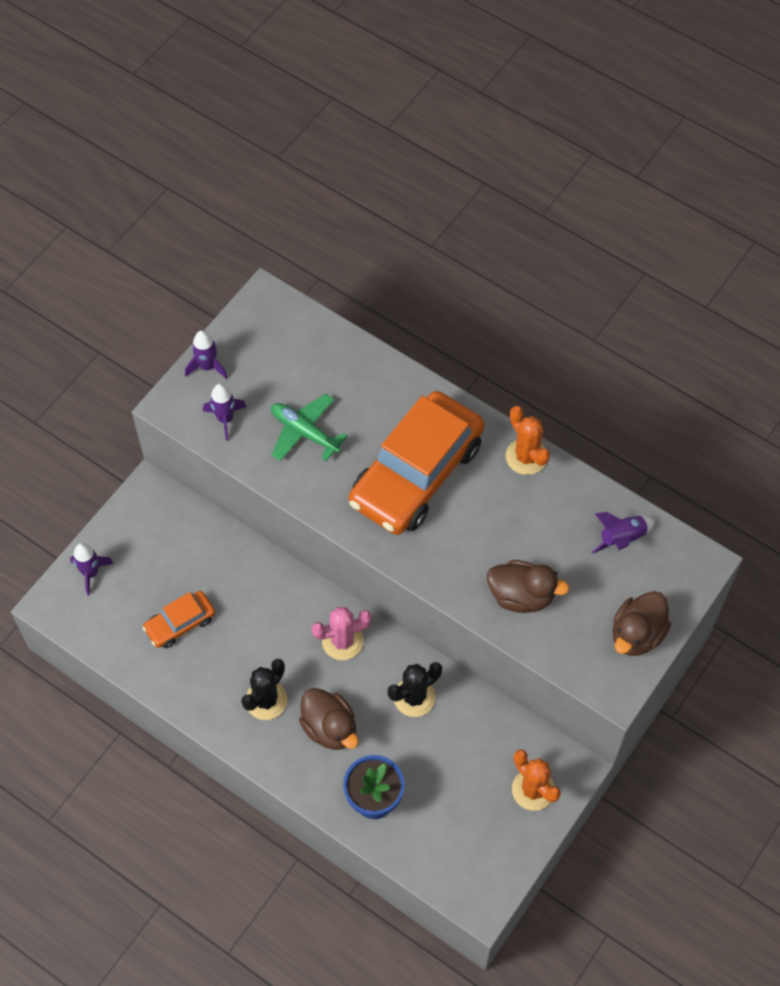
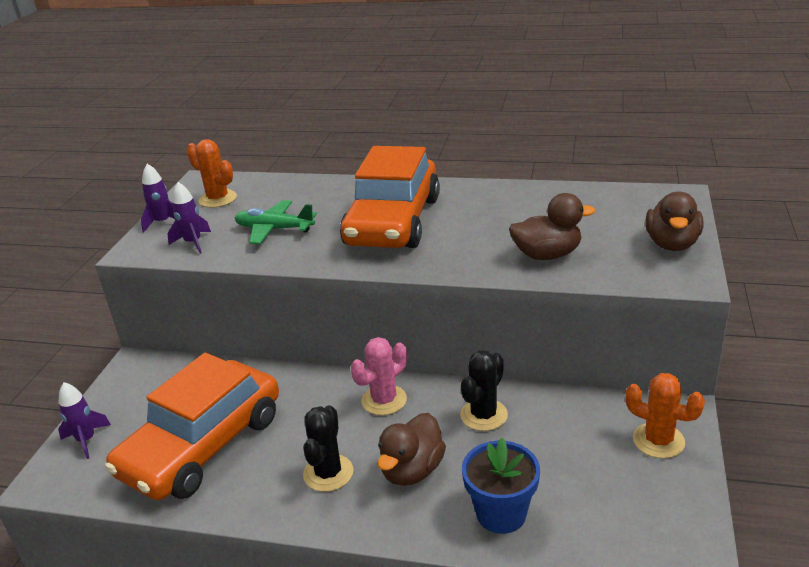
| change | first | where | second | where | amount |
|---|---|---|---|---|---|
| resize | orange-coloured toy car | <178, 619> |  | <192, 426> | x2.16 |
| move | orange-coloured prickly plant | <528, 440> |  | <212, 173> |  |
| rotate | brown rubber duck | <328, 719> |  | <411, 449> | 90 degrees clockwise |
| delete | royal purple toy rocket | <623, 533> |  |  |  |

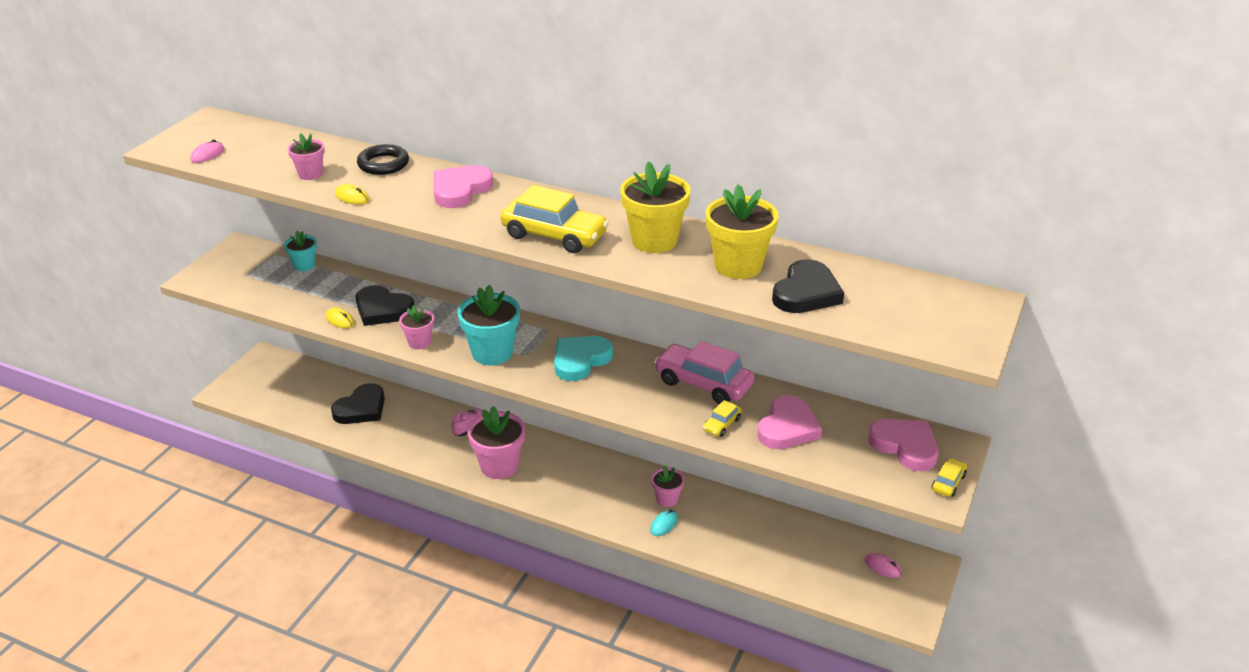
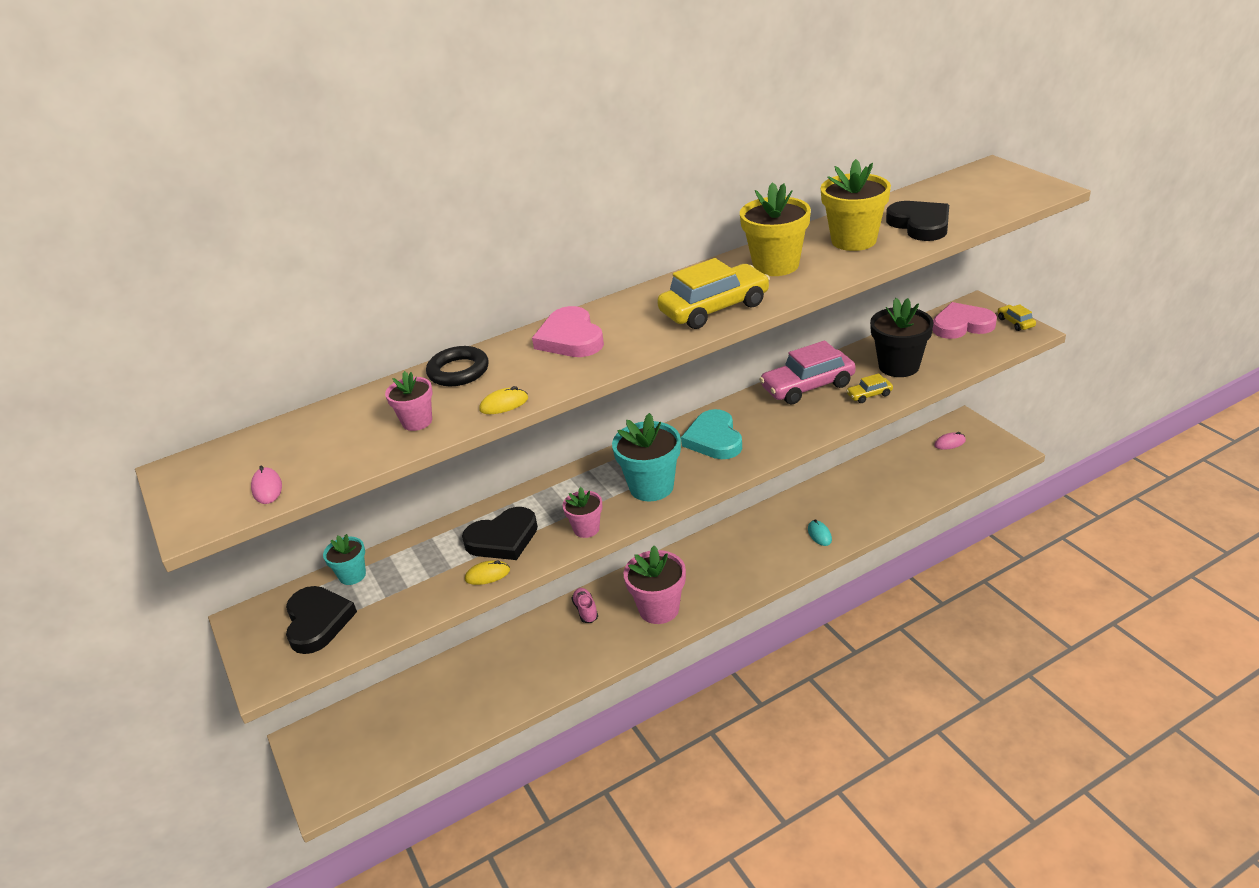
| change | first | where | second | where | amount |
|---|---|---|---|---|---|
| move | black heart | <358, 403> |  | <321, 620> |  |
| rotate | golden toy car | <722, 418> |  | <869, 388> | 90 degrees clockwise |
| replace | rosy heart | <789, 422> | black potted plant | <902, 337> |  |
| delete | rosy potted plant | <667, 486> |  |  |  |

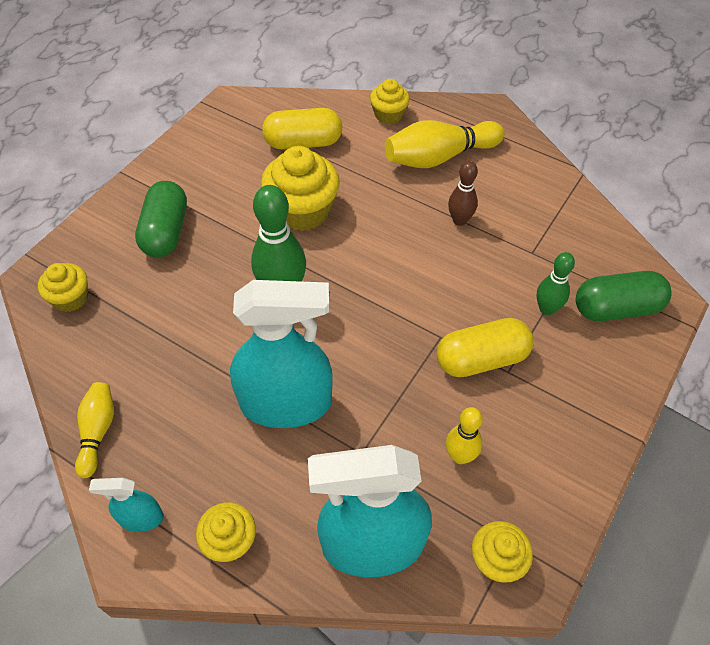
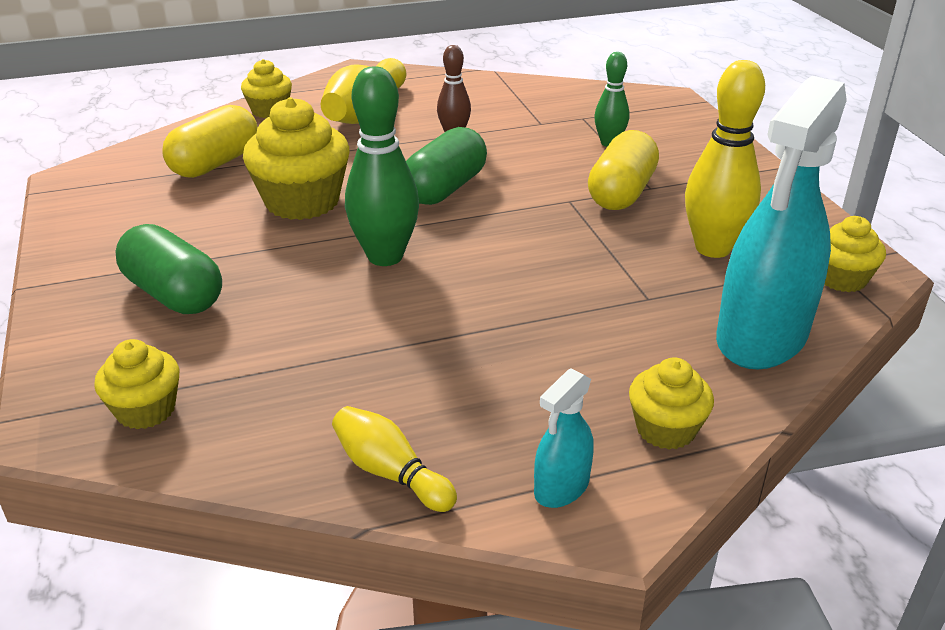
| change | first | where | second | where | amount |
|---|---|---|---|---|---|
| move | green capsule | <624, 296> |  | <446, 166> |  |
| resize | golden skittle | <464, 435> |  | <725, 159> | x1.72 |
| delete | aqua spray bottle | <281, 354> |  |  |  |

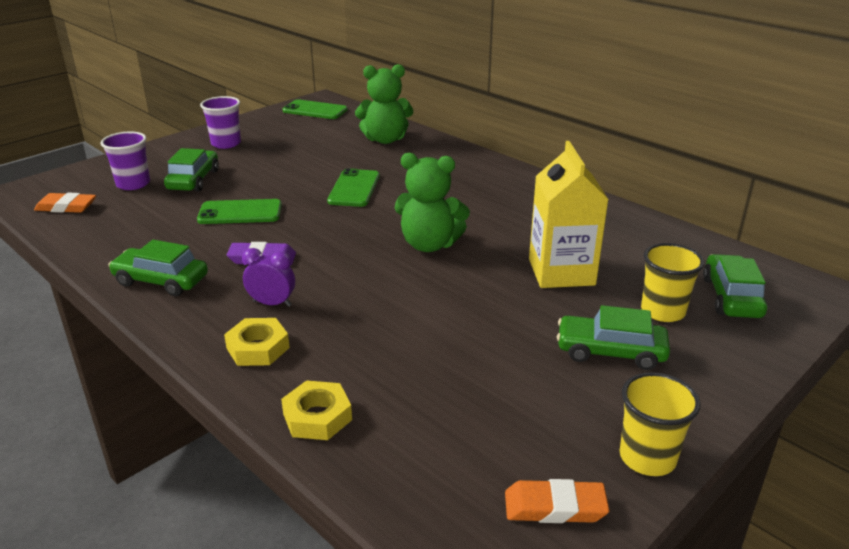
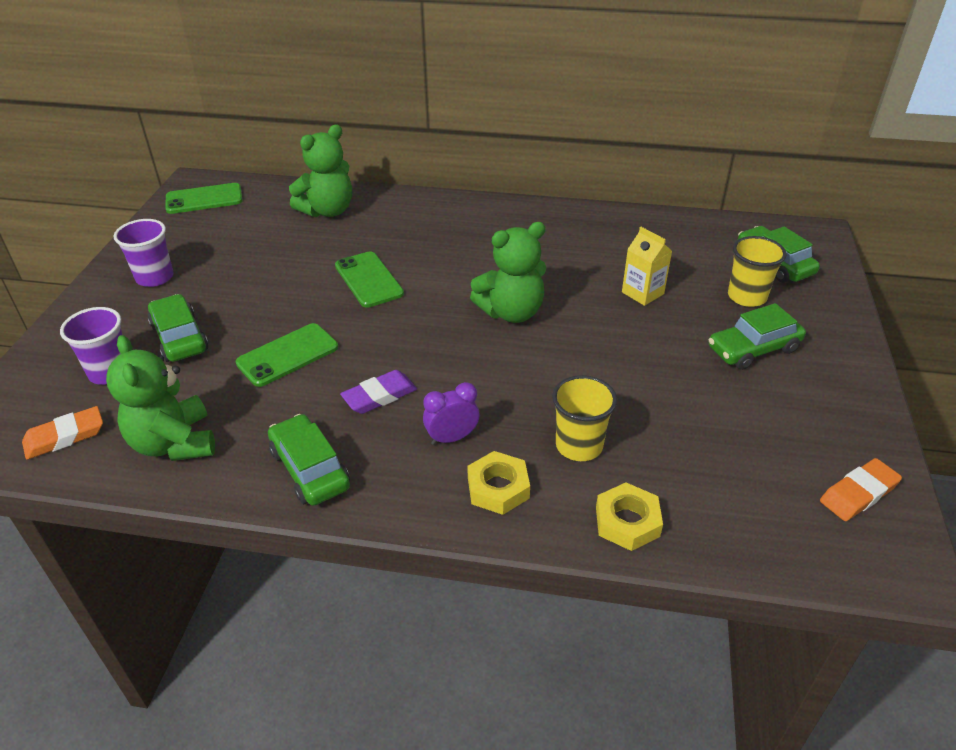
| change | first | where | second | where | amount |
|---|---|---|---|---|---|
| insert |  |  | green teddy | <160, 398> |  |
| rotate | green toy car | <158, 268> |  | <309, 460> | 75 degrees clockwise |
| move | golden tumbler | <660, 424> |  | <584, 418> |  |
| resize | golden carton | <569, 214> |  | <647, 266> | x0.57 |

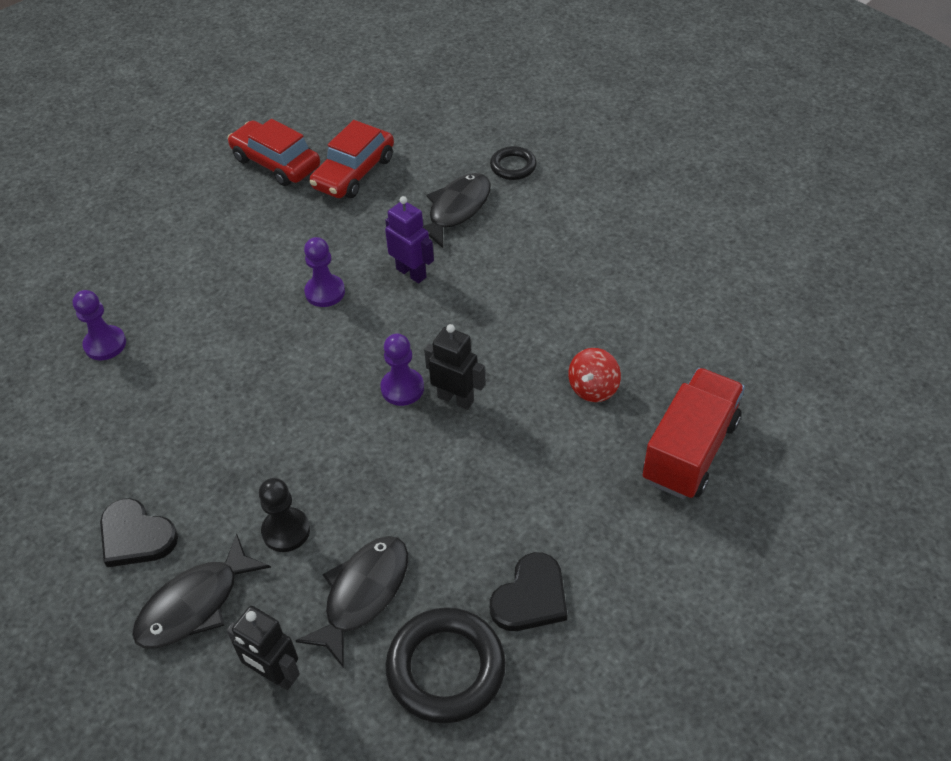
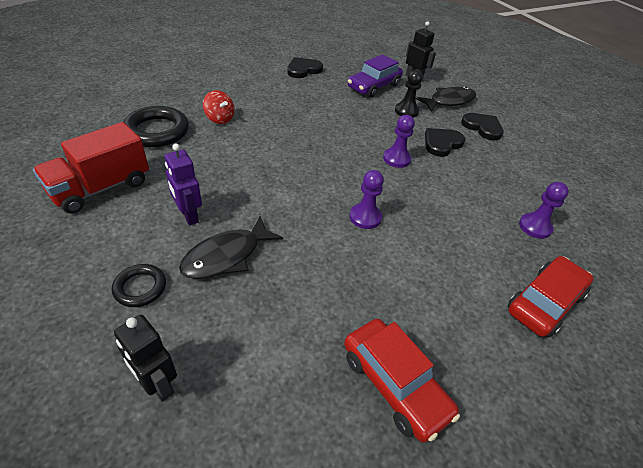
| change | first | where | second | where | amount |
|---|---|---|---|---|---|
| move | red toy truck | <694, 433> |  | <91, 168> |  |
| move | black robot figure | <454, 367> |  | <145, 358> |  |
| move | black hoop | <445, 665> |  | <156, 126> |  |
| move | royal purple robot figure | <409, 239> |  | <183, 184> |  |
| rotate | red spinning top | <594, 375> |  | <219, 107> | 90 degrees clockwise |
| replace | black toy fish | <351, 602> | royal purple toy car | <375, 76> |  |
| move | royal purple chess pawn | <402, 370> |  | <399, 141> |  |
| insert |  |  | black heart | <445, 142> |  |
| move | red toy car | <351, 159> |  | <551, 296> |  |

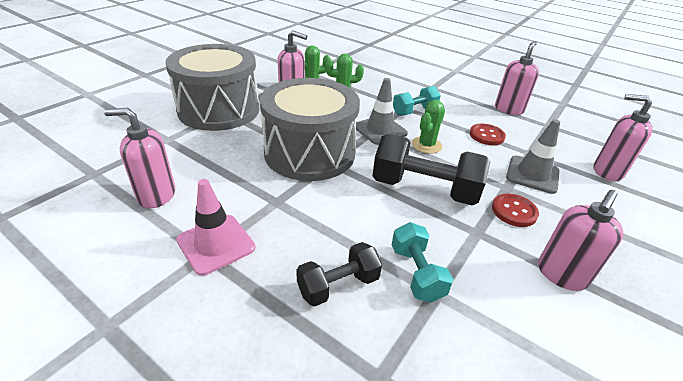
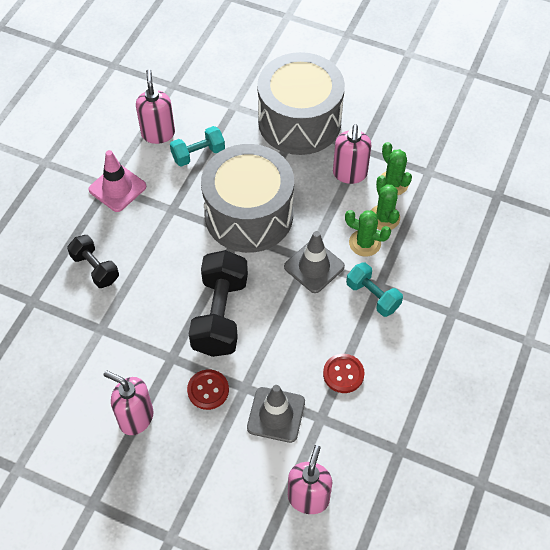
| change | first | where | second | where | amount |
|---|---|---|---|---|---|
| move | aqua free weight | <422, 262> |  | <197, 146> |  |
| move | green prickly plant | <428, 127> |  | <368, 233> |  |
| delete | rosy soap dispenser | <517, 78> |  |  |  |

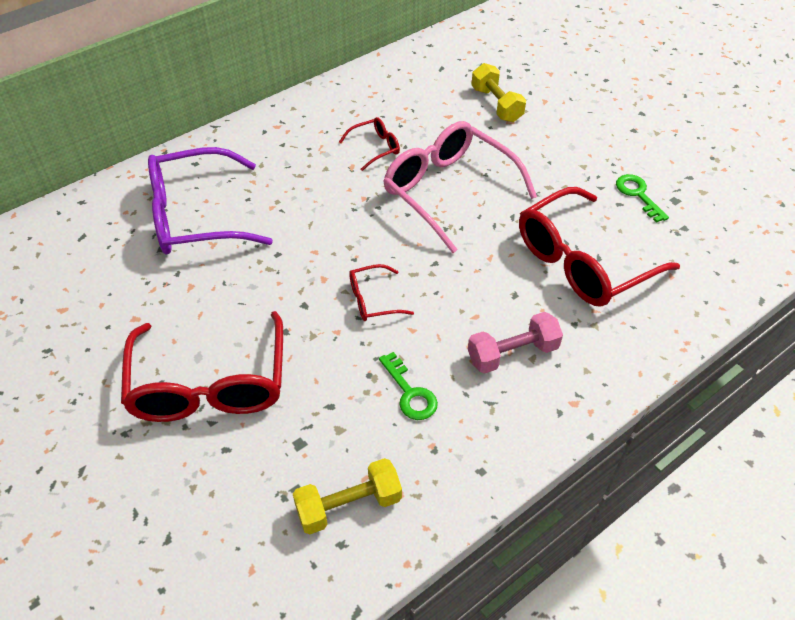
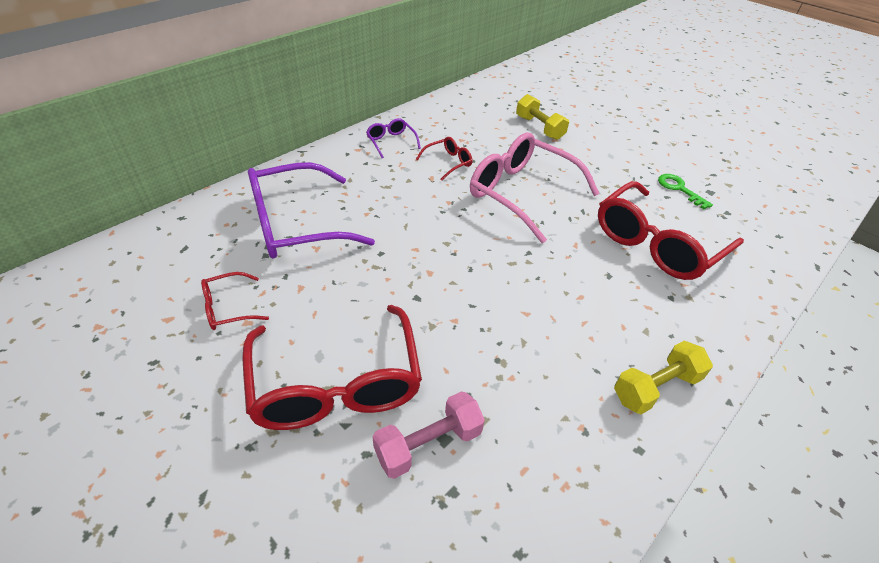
| change | first | where | second | where | amount |
|---|---|---|---|---|---|
| move | red spectacles | <381, 292> |  | <235, 301> |  |
| insert |  |  | royal purple spectacles | <393, 138> |  |
| move | rosy free weight | <515, 343> |  | <429, 435> |  |
| move | golden free weight | <347, 496> |  | <663, 377> |  |
| delete | green door key | <408, 386> |  |  |  |

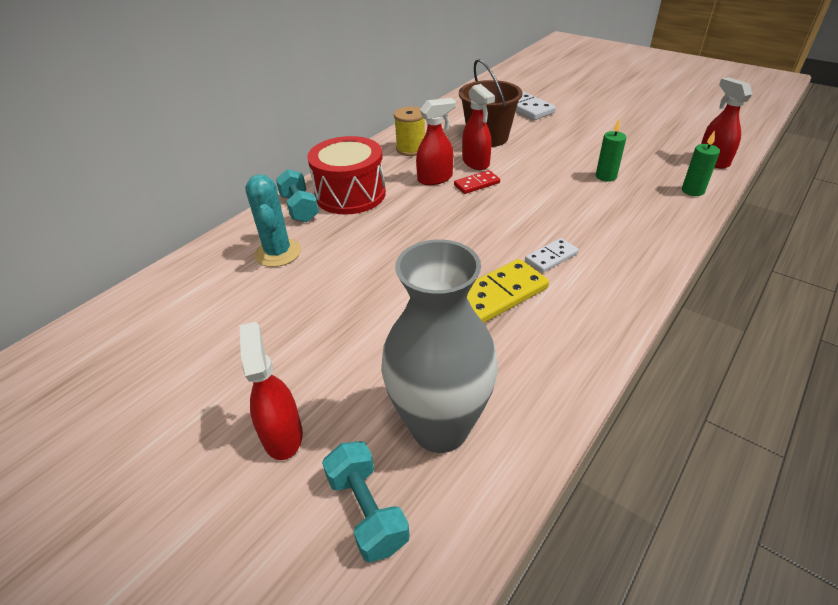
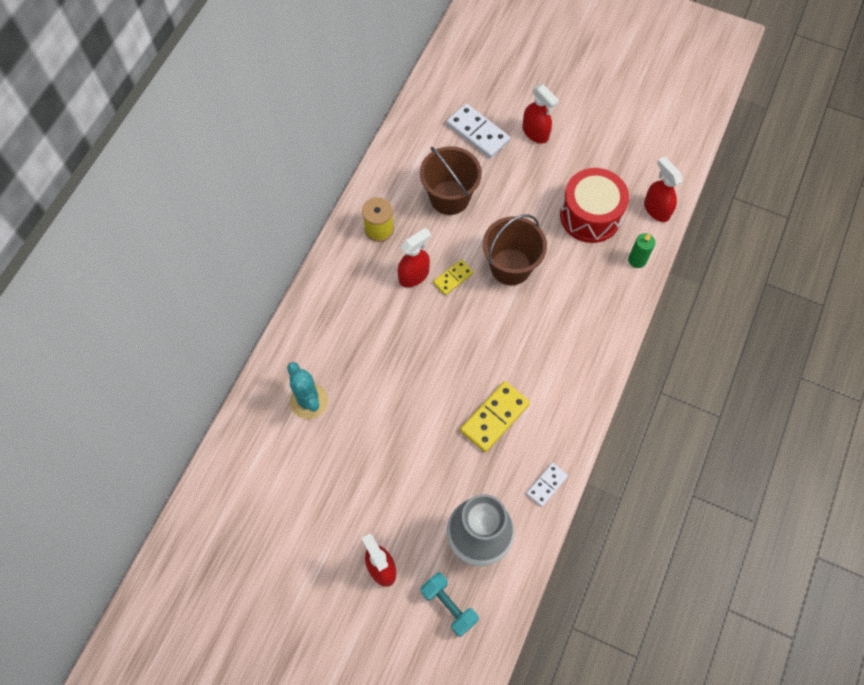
| change | first | where | second | where | amount |
|---|---|---|---|---|---|
| recolor | red domino | <477, 182> | golden domino | <453, 277> |  |
| insert |  |  | brown bucket | <515, 249> |  |
| move | red spray bottle | <478, 127> |  | <540, 113> |  |
| move | snow-white domino | <552, 255> |  | <547, 485> |  |
| move | red toy drum | <346, 175> |  | <594, 205> |  |
| delete | aqua free weight | <297, 195> |  |  |  |
| delete | green candle | <611, 150> |  |  |  |

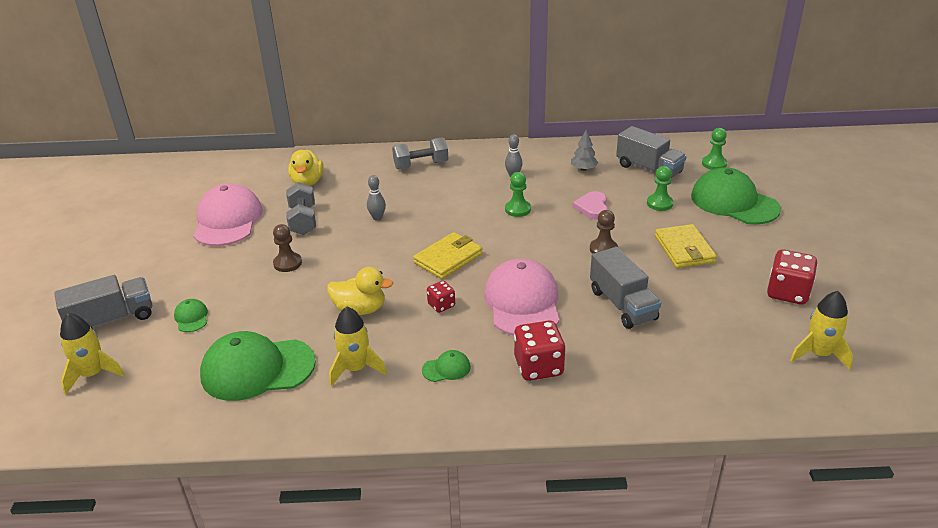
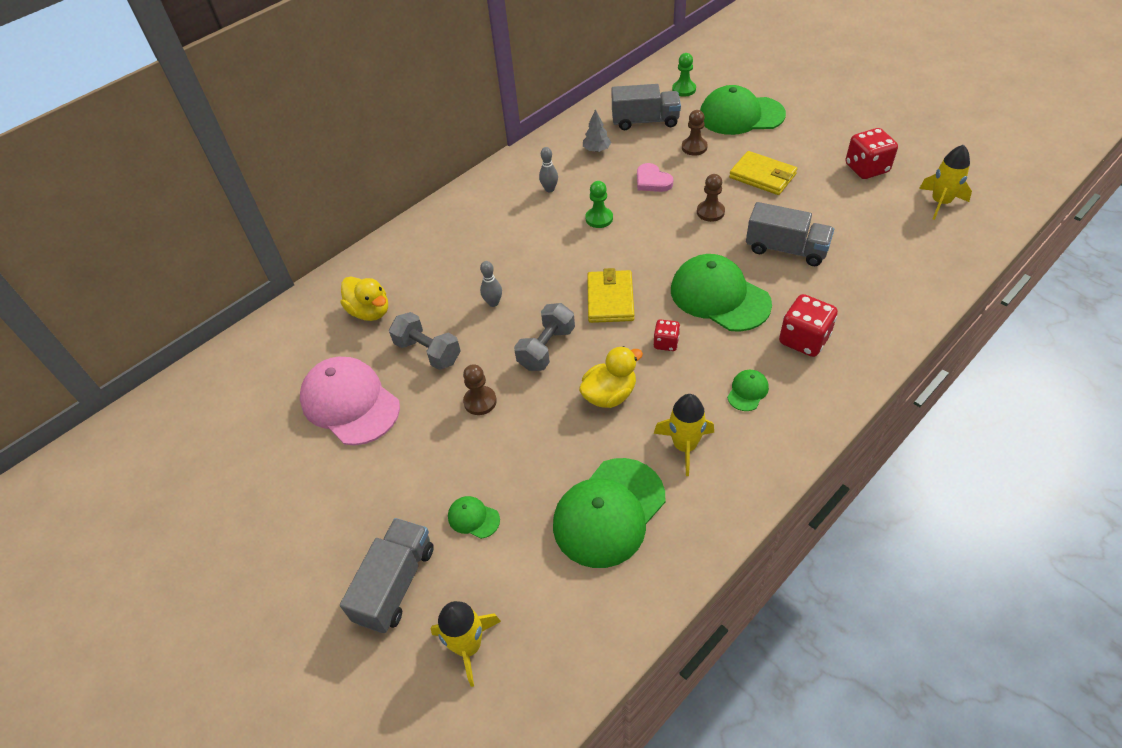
| change | first | where | second | where | amount |
|---|---|---|---|---|---|
| move | grey free weight | <420, 153> |  | <544, 337> |  |
| recolor | rosy baseball cap | <521, 297> | green baseball cap | <721, 293> |  |
| recolor | green chess pawn | <660, 188> | brown chess pawn | <695, 133> |  |

